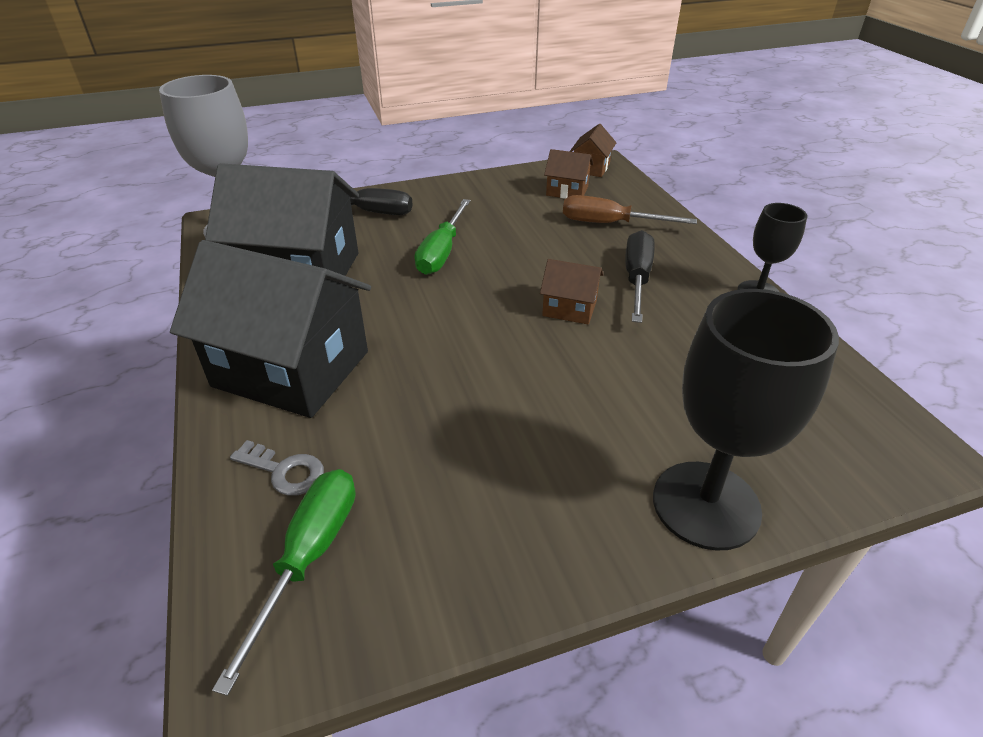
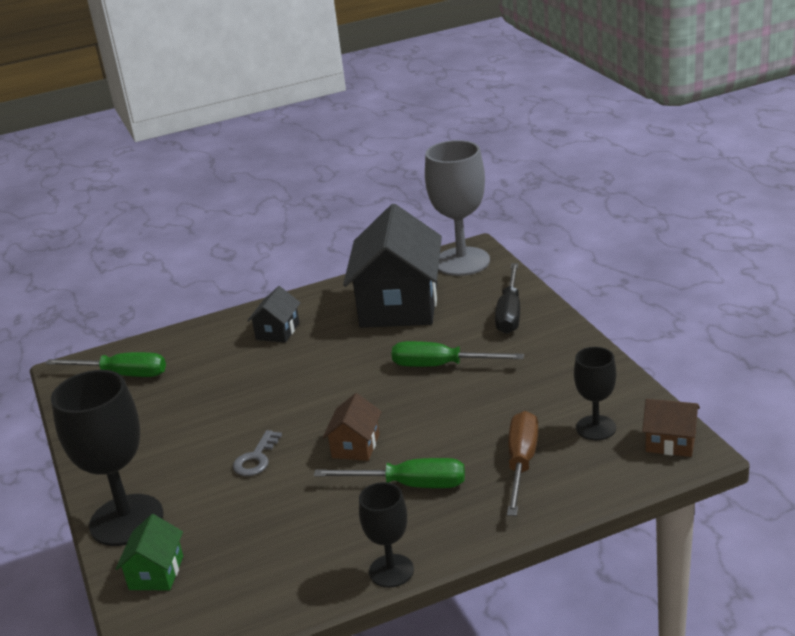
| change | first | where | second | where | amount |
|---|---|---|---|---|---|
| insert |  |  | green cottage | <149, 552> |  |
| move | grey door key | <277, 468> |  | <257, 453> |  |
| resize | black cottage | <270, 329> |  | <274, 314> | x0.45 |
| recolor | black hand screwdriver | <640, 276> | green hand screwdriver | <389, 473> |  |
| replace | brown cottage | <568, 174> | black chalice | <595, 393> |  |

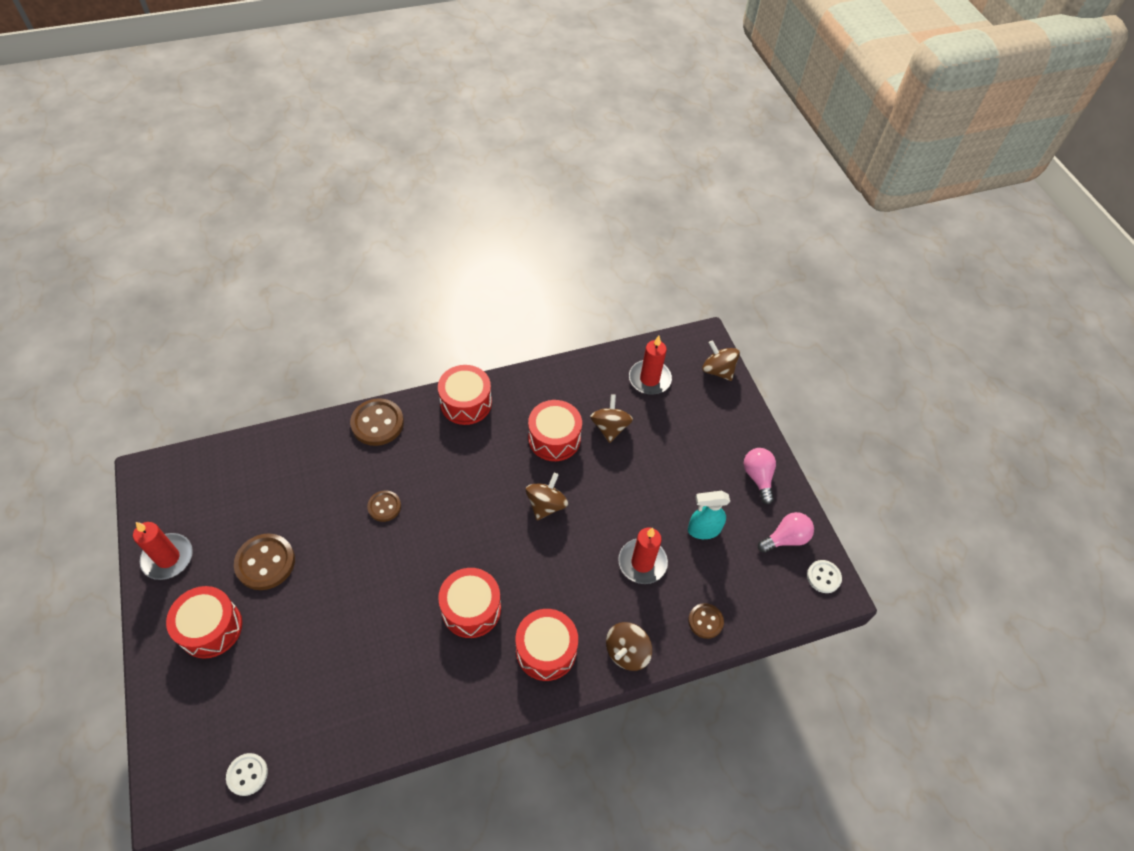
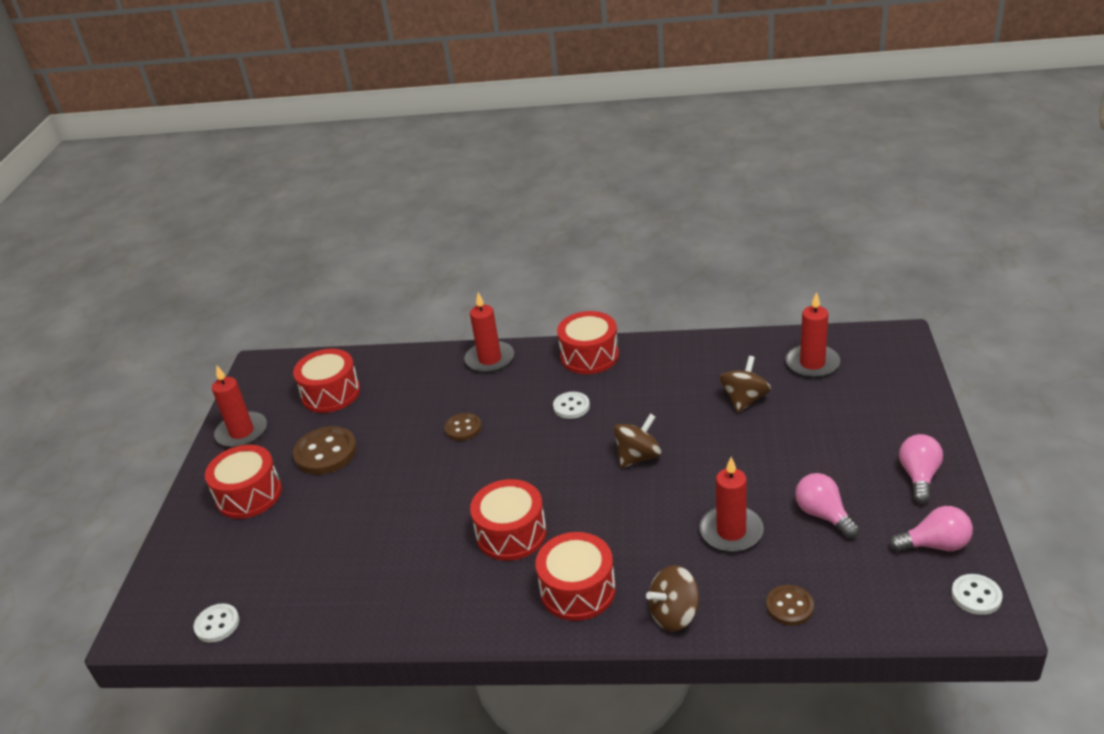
| change | first | where | second | where | amount |
|---|---|---|---|---|---|
| move | red toy drum | <555, 430> |  | <326, 381> |  |
| replace | brown button | <377, 422> | red candle | <489, 333> |  |
| insert |  |  | snow-white button | <571, 405> |  |
| replace | aqua spray bottle | <709, 515> | rosy bulb | <827, 505> |  |
| delete | brown spinning top | <721, 360> |  |  |  |

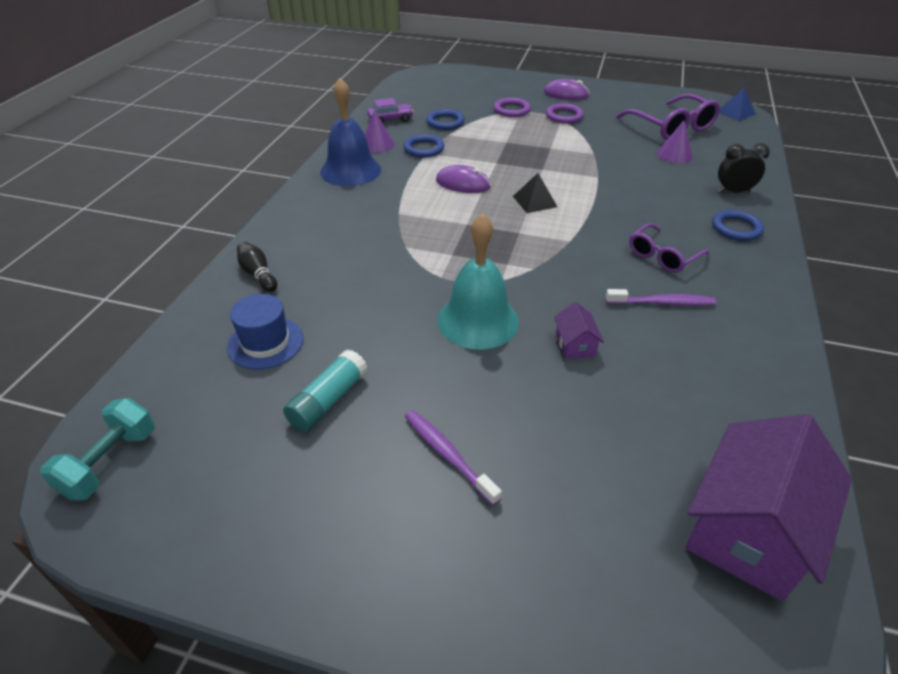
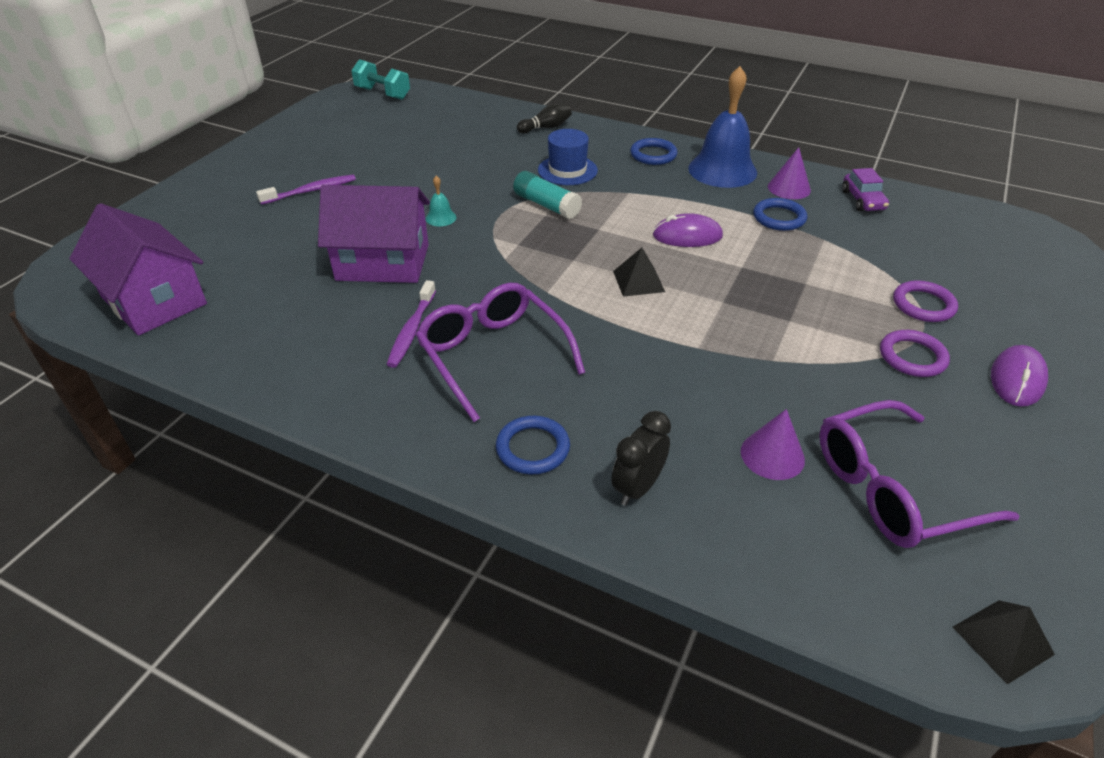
| change | first | where | second | where | amount |
|---|---|---|---|---|---|
| resize | royal purple cottage | <579, 330> |  | <374, 234> | x2.30 |
| resize | royal purple spectacles | <669, 248> |  | <500, 352> | x1.60 |
| resize | aqua school bell | <478, 281> |  | <441, 201> | x0.41 |
| move | aqua glue | <325, 391> |  | <547, 195> |  |
| move | royal blue tall hat | <265, 332> |  | <568, 157> |  |
| rotate | black alarm clock | <744, 168> |  | <641, 458> | 150 degrees counterclockwise |
| move | royal blue hoop | <445, 119> |  | <654, 151> |  |
| rotate | royal purple computer mouse | <463, 179> |  | <688, 230> | 60 degrees clockwise |
| recolor | royal blue pyramid | <737, 104> | black pyramid | <1004, 642> |  |

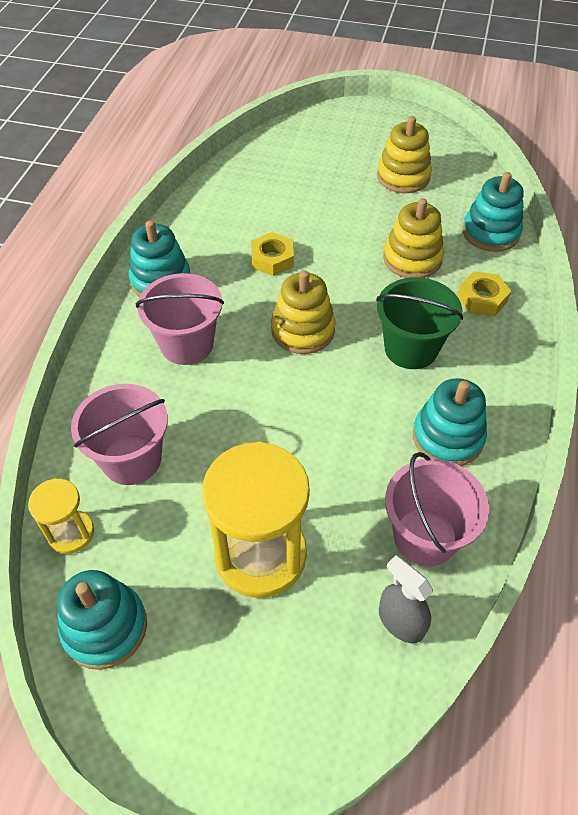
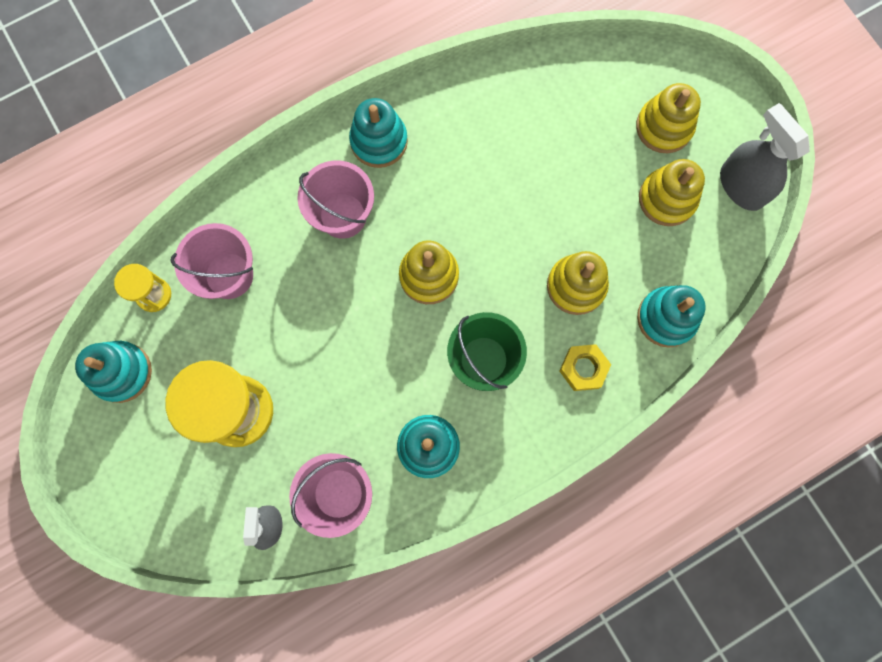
| change | first | where | second | where | amount |
|---|---|---|---|---|---|
| insert |  |  | golden ring stacker | <668, 118> |  |
| insert |  |  | grey spray bottle | <765, 157> |  |
| delete | golden hex nut | <272, 254> |  |  |  |

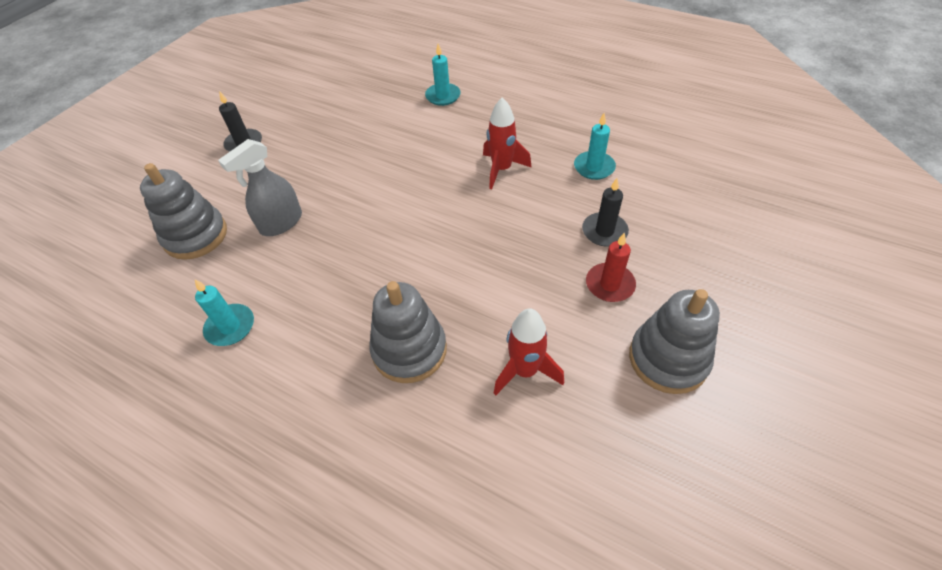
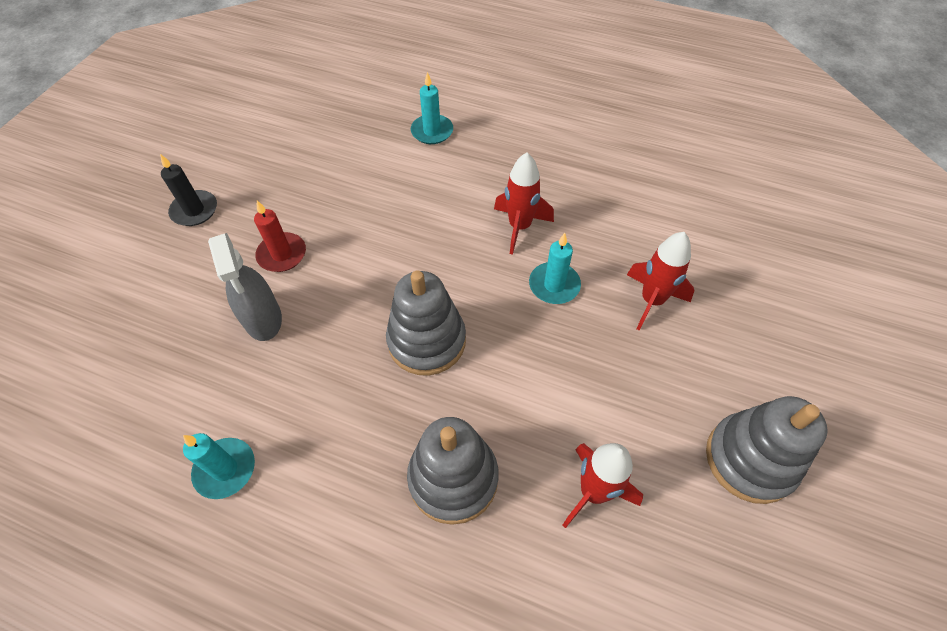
| change | first | where | second | where | amount |
|---|---|---|---|---|---|
| rotate | grey spray bottle | <260, 187> |  | <245, 287> | 60 degrees counterclockwise |
| move | red candle | <611, 267> |  | <280, 236> |  |
| move | grey ring stacker | <183, 211> |  | <426, 323> |  |
| move | aqua candle | <595, 146> |  | <555, 268> |  |
| replace | black candle | <605, 212> | red toy rocket | <661, 281> |  |

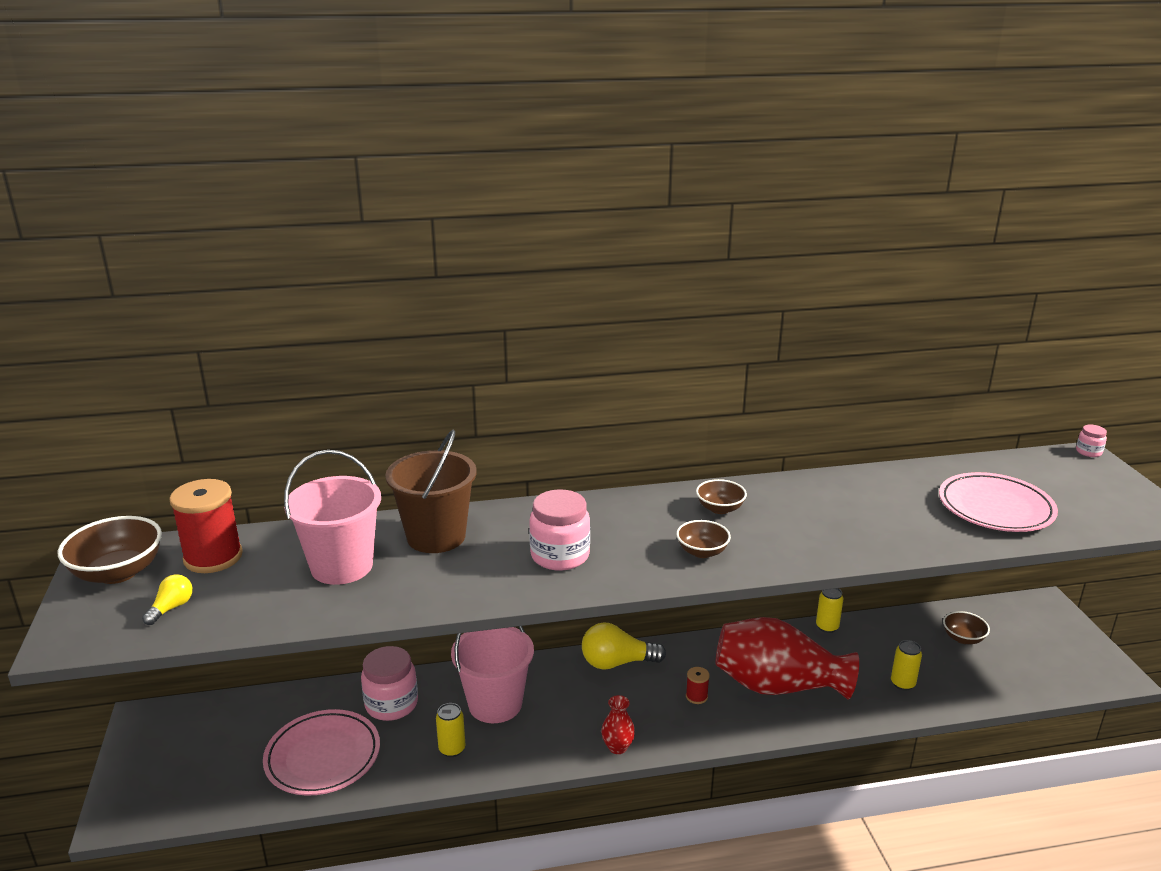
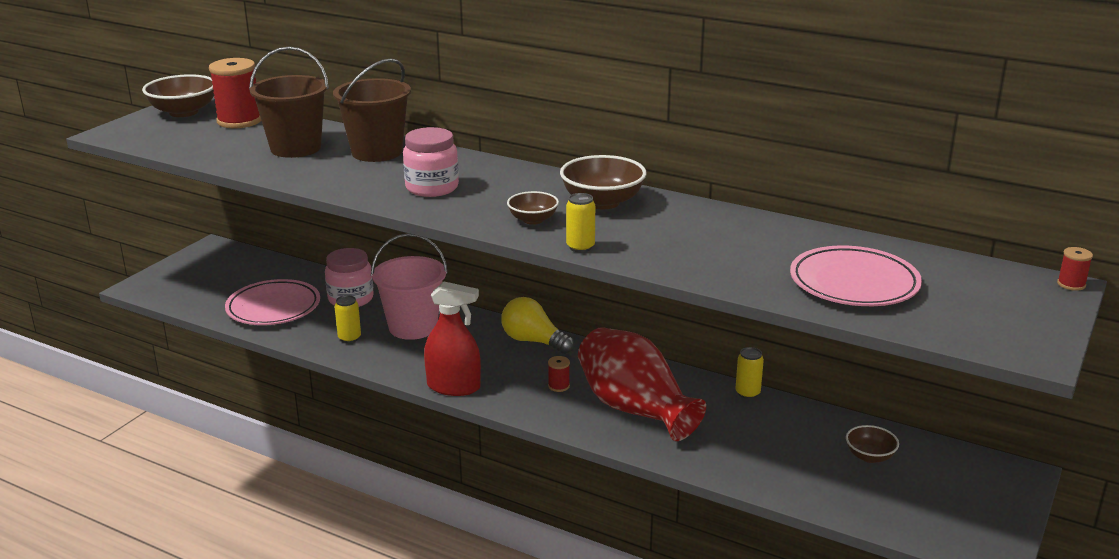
| change | first | where | second | where | amount |
|---|---|---|---|---|---|
| recolor | rosy bucket | <332, 517> | brown bucket | <289, 102> |  |
| replace | red vase | <618, 724> | red spray bottle | <452, 339> |  |
| resize | brown deep dish | <721, 496> |  | <603, 182> | x1.72 |
| move | golden soda can | <906, 665> |  | <580, 222> |  |
| replace | rosy jar | <1091, 441> | red bobbin | <1075, 269> |  |
| delete | golden bulb | <167, 599> |  |  |  |

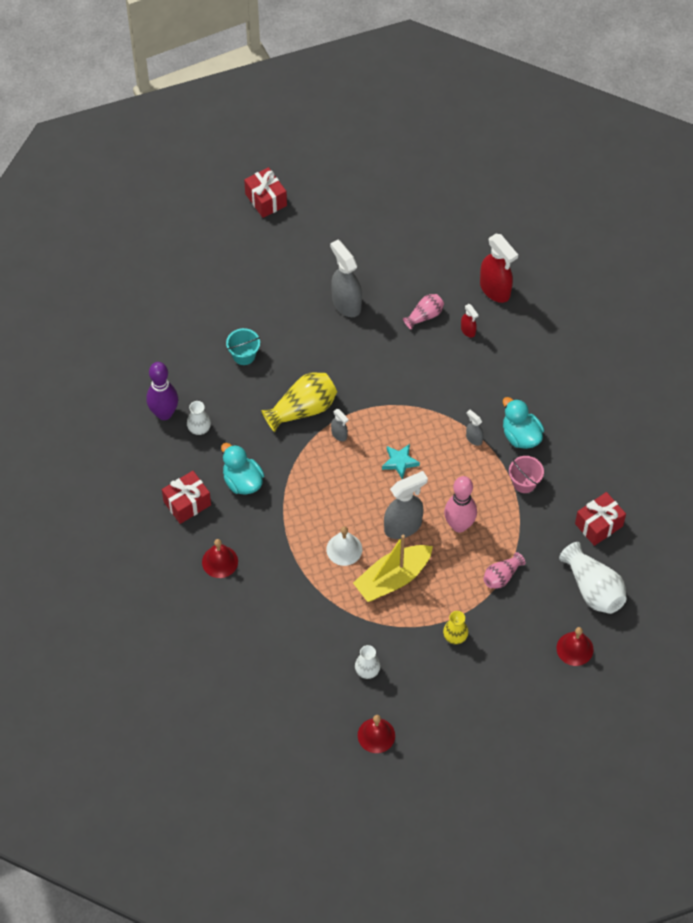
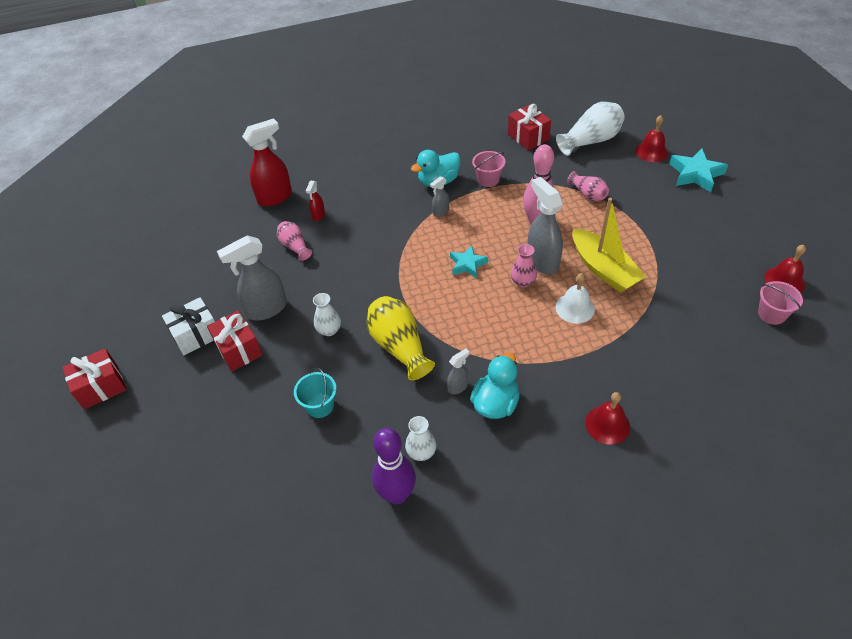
| change | first | where | second | where | amount |
|---|---|---|---|---|---|
| insert |  |  | snow-white gift | <188, 326> |  |
| move | red gift | <186, 497> |  | <235, 341> |  |
| rotate | red spray bottle | <470, 321> |  | <315, 200> | 135 degrees clockwise |
| move | snow-white vase | <367, 662> |  | <327, 314> |  |
| move | grey spray bottle | <340, 425> |  | <458, 371> |  |
| rotate | aqua rubber duck | <242, 469> |  | <495, 386> | 150 degrees clockwise |
| insert |  |  | rosy vase | <524, 265> |  |
| insert |  |  | aqua five-pointed star | <699, 170> |  |
| insert |  |  | rosy bucket | <780, 303> |  |
| delete | golden vase | <456, 627> |  |  |  |

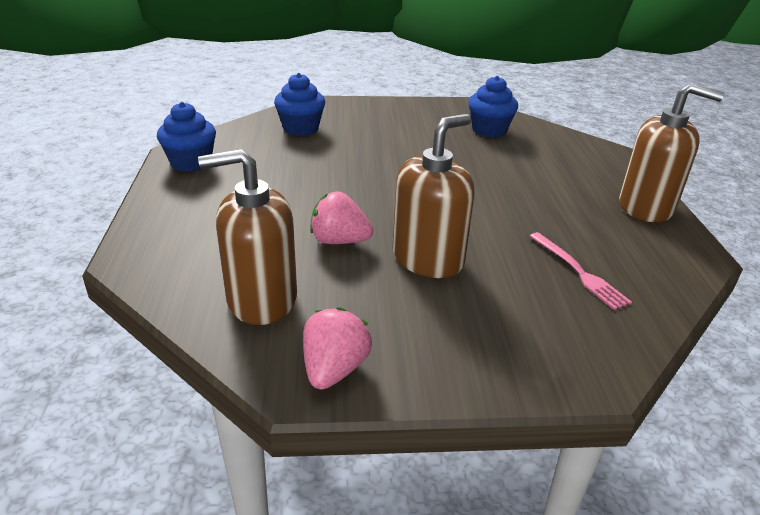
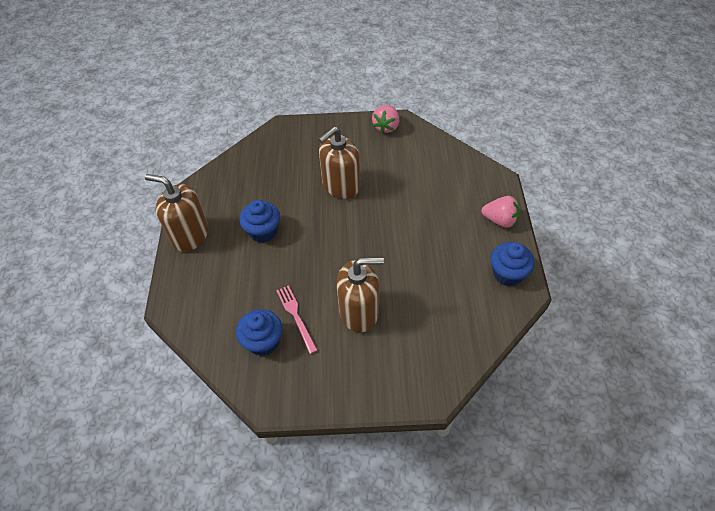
| change | first | where | second | where | amount |
|---|---|---|---|---|---|
| move | royal blue fairy cake | <299, 104> |  | <259, 221> |  |
| move | rosy table fork | <581, 271> |  | <296, 319> |  |
| move | brown soap dispenser | <247, 237> |  | <360, 294> |  |
| move | rosy toy strawberry | <341, 217> |  | <501, 212> |  |

